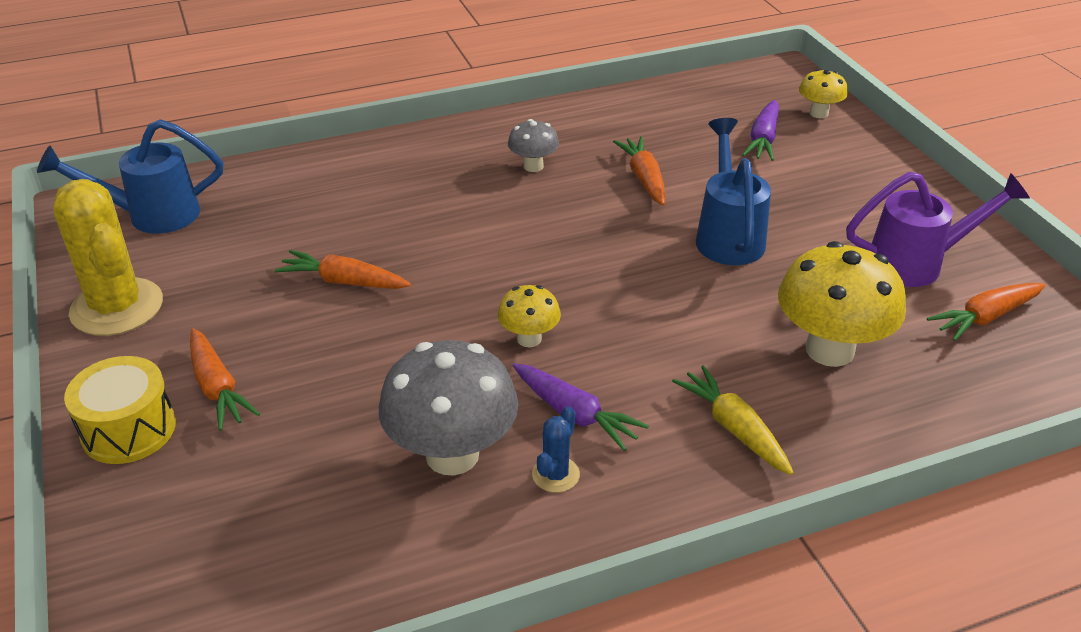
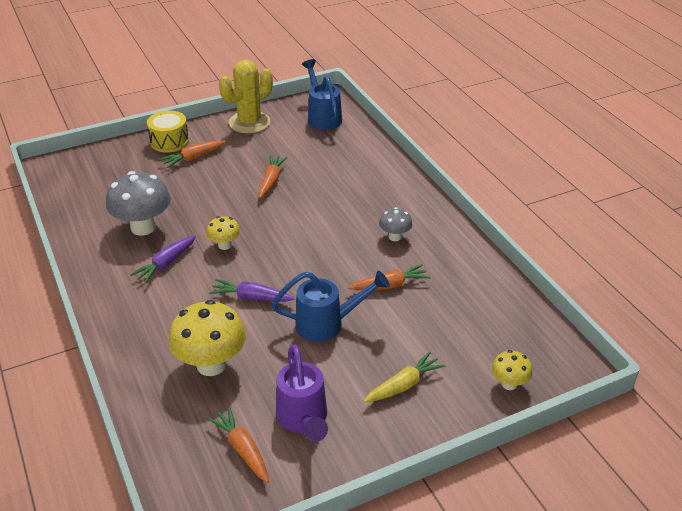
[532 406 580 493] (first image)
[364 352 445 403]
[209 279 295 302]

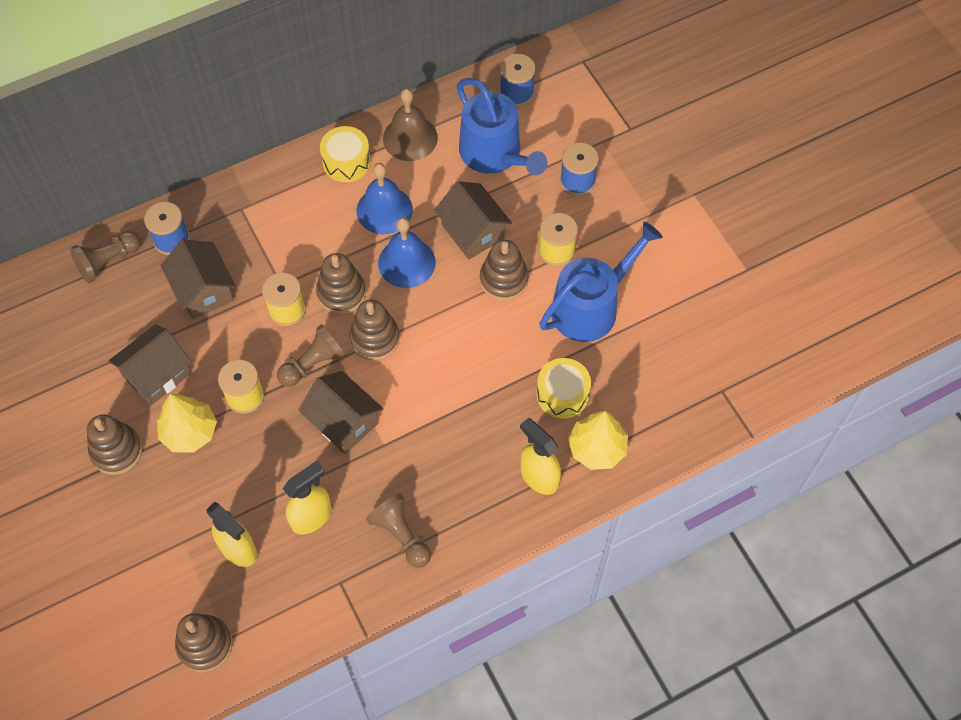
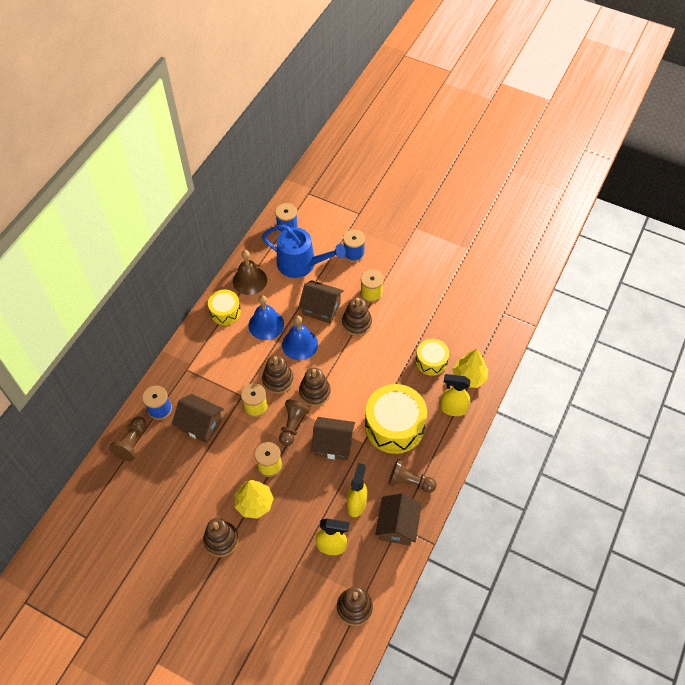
[539 222 663 342] (first image)
[365 384 427 454]
[375 493 422 546]

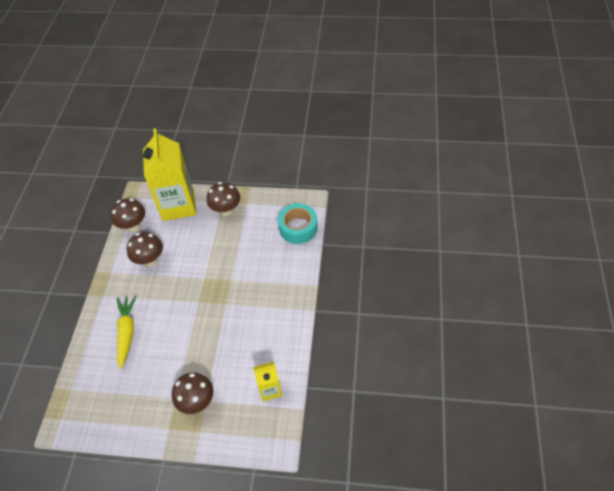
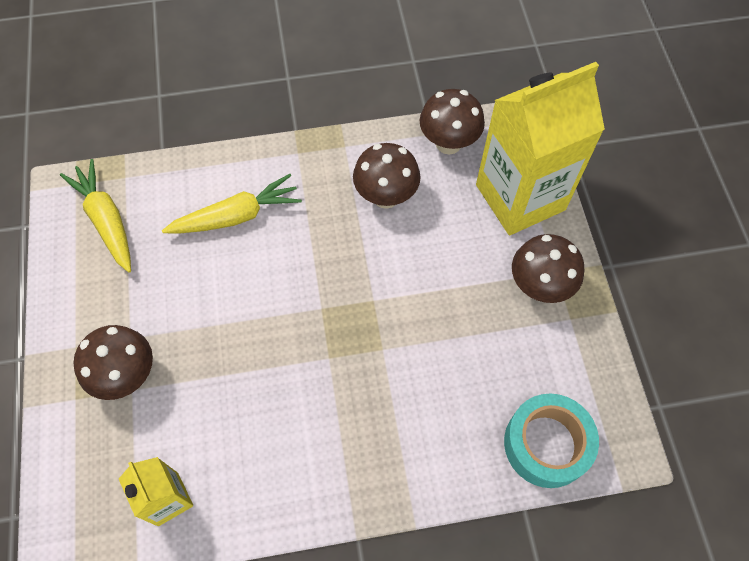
[60 159 131 272]

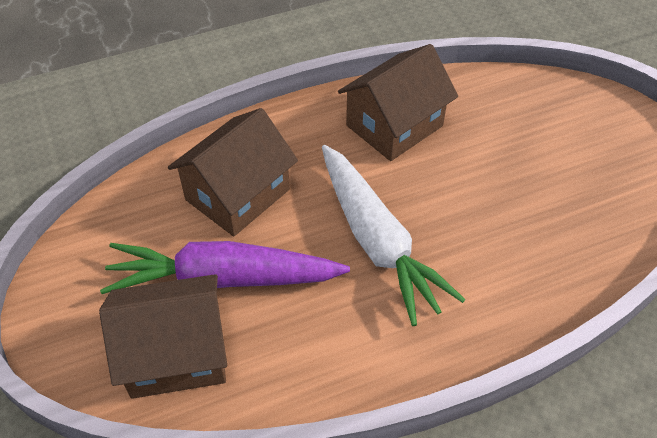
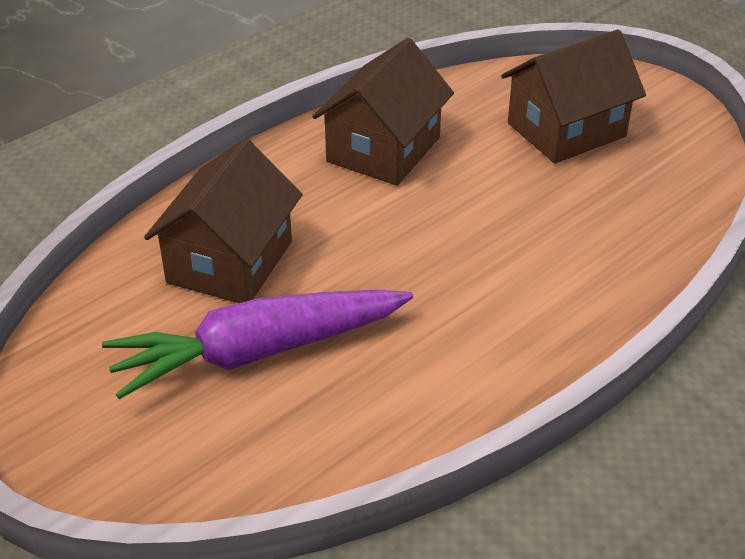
[322 145 466 326] (first image)
[501 30 646 163]

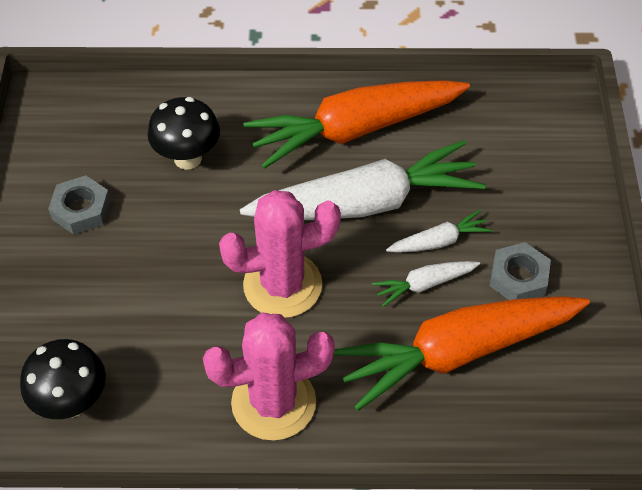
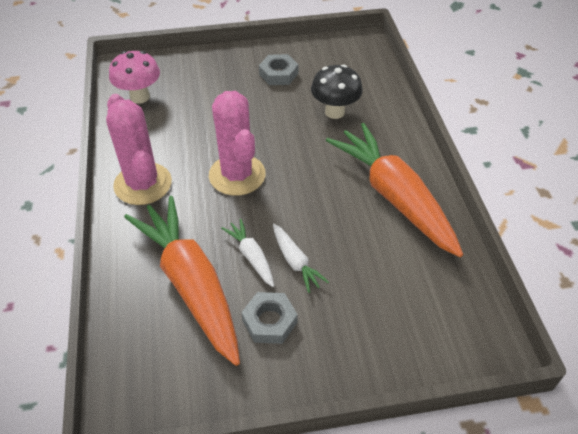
[240 140 486 220] (first image)
[109 51 160 104]

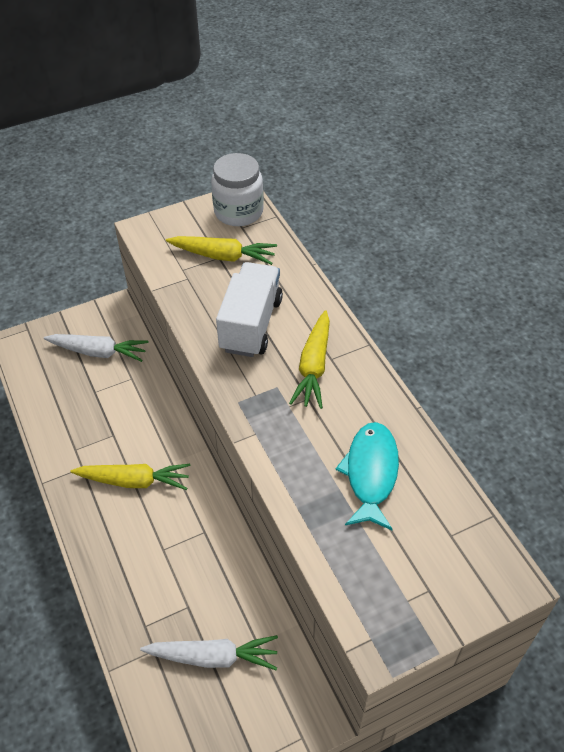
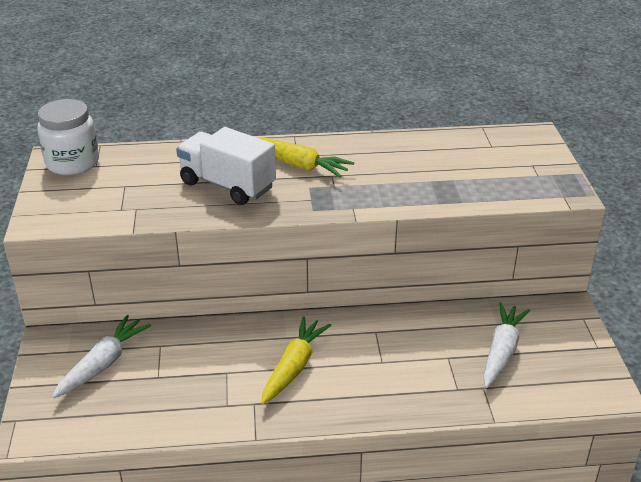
[166 236 277 265] (first image)
[335 422 399 530] (first image)

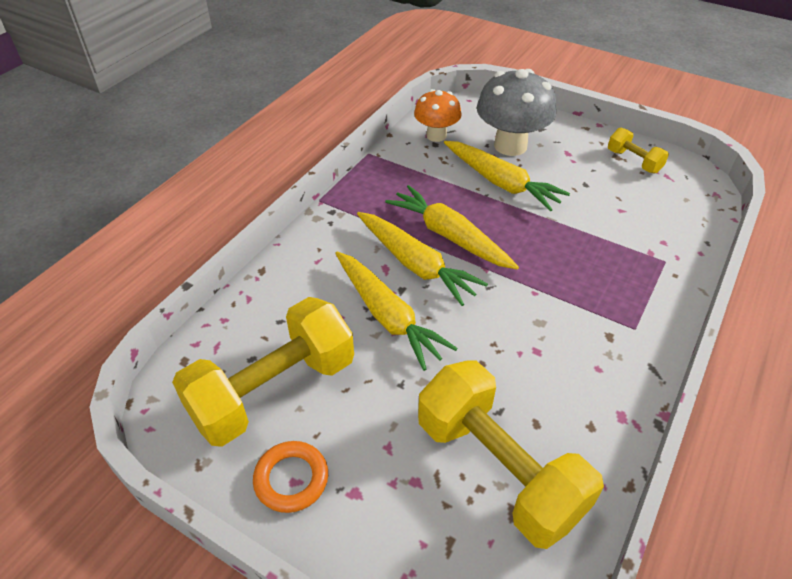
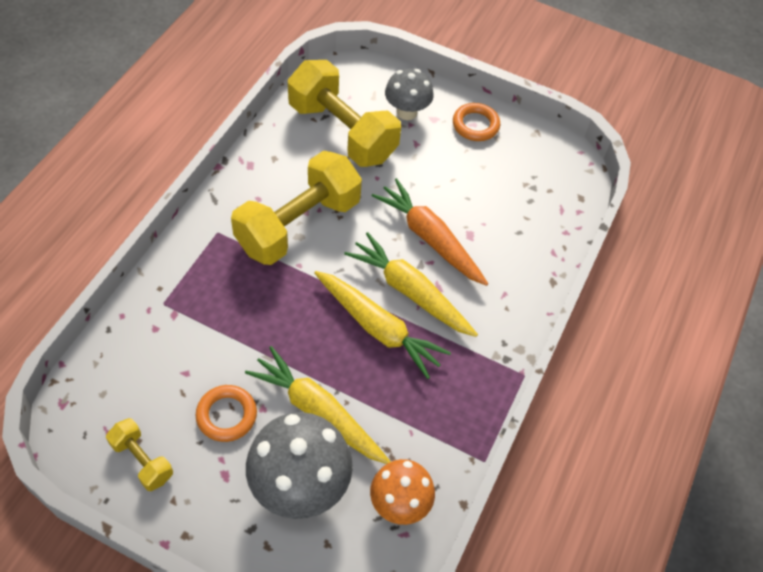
[196 385 257 442]
[385 69 434 120]
[231 151 362 265]
[372 178 488 286]

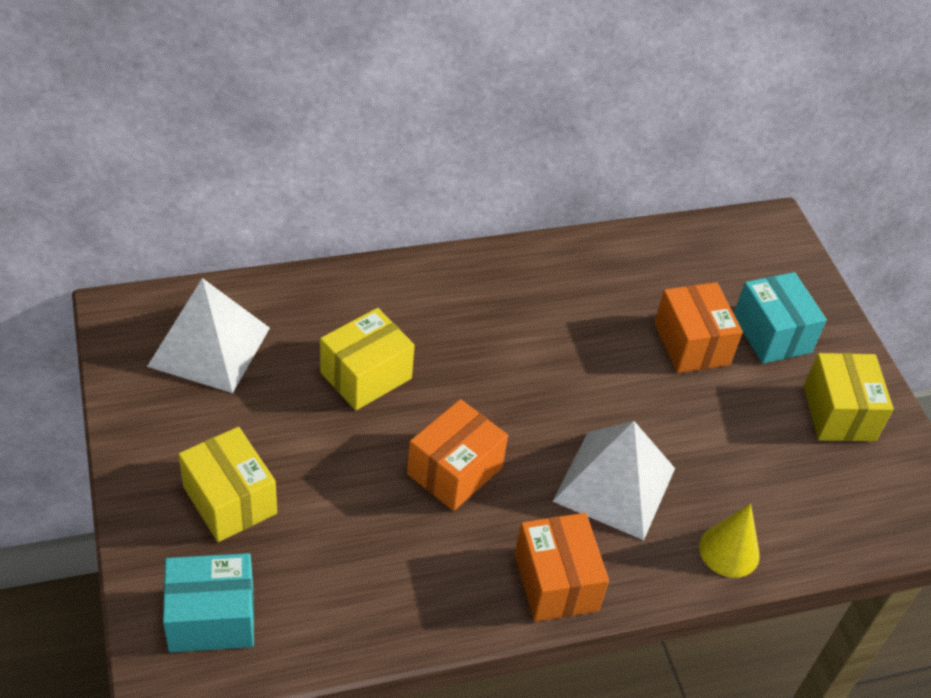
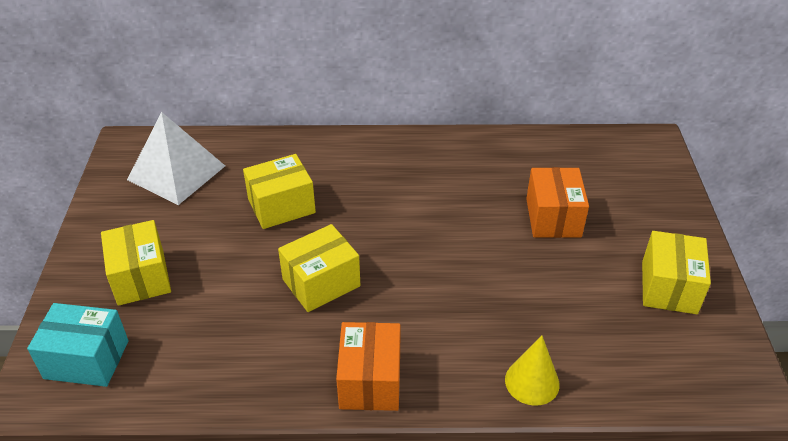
[553 421 675 540] (first image)
[734 272 827 364] (first image)
[278 224 361 312]

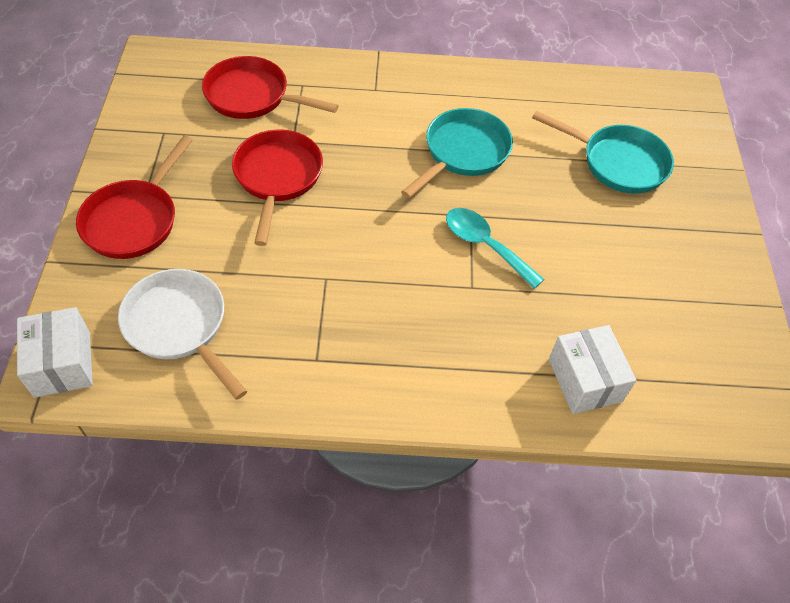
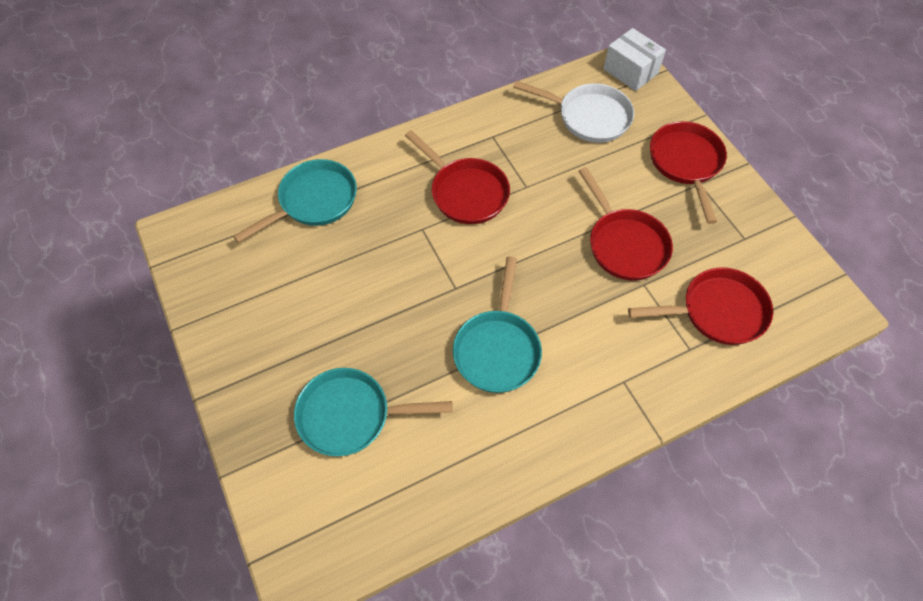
[446 208 544 289] (first image)
[405 130 510 224]
[233 159 357 243]

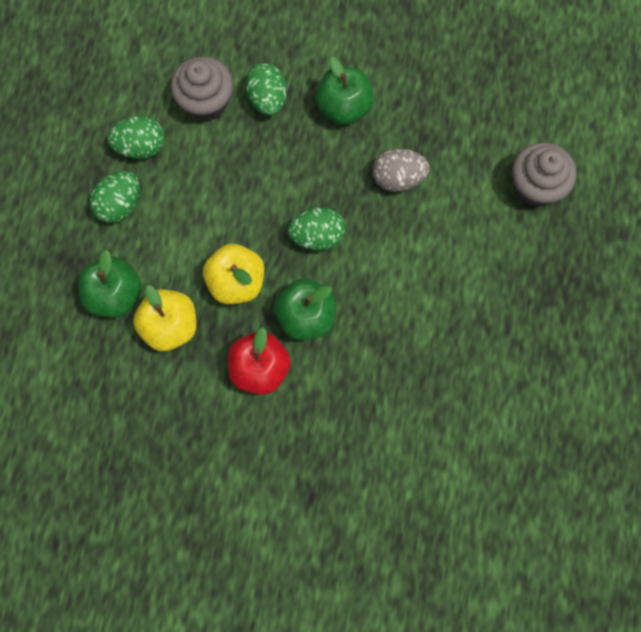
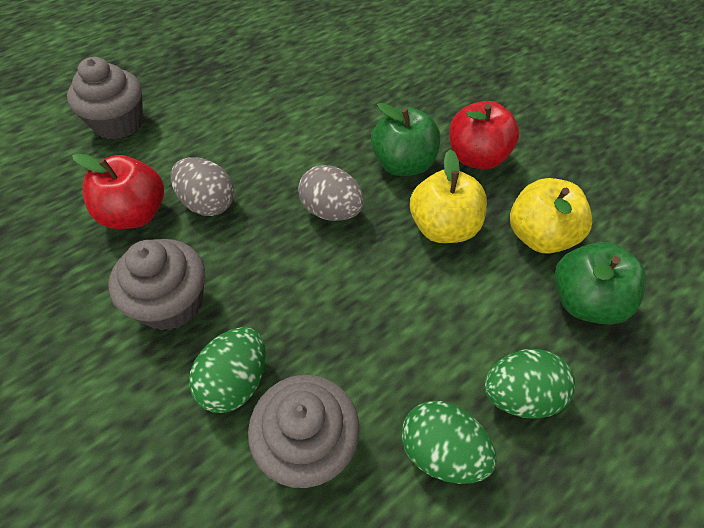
[72 153 164 229]
[108 239 205 331]
[298 165 364 221]

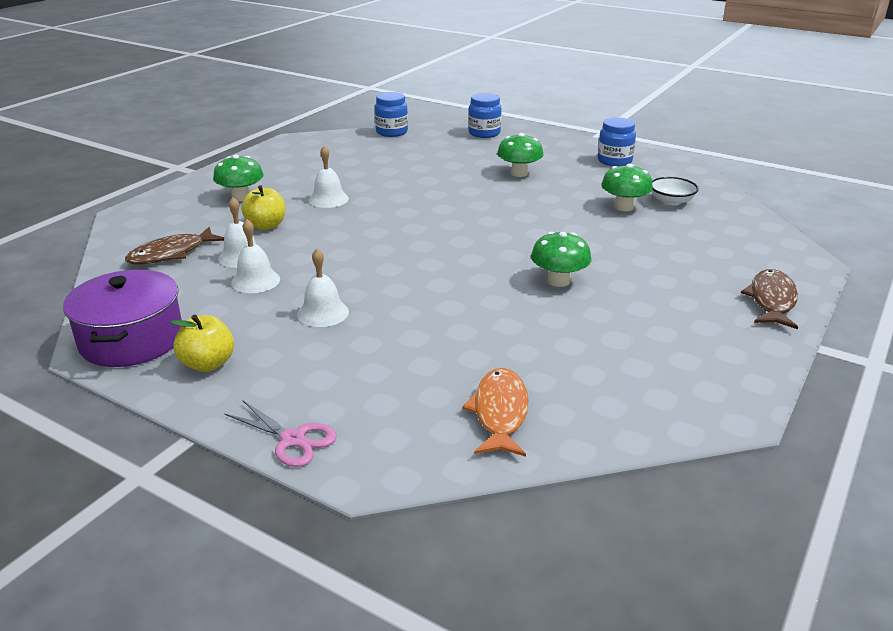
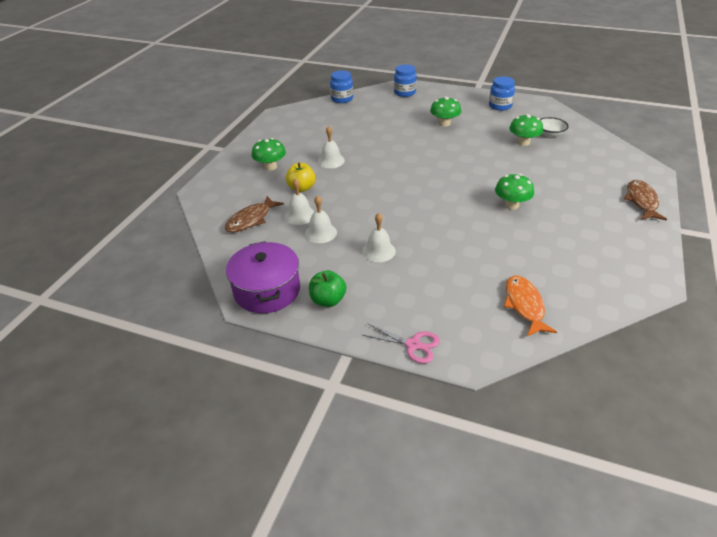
[309 270 346 307]

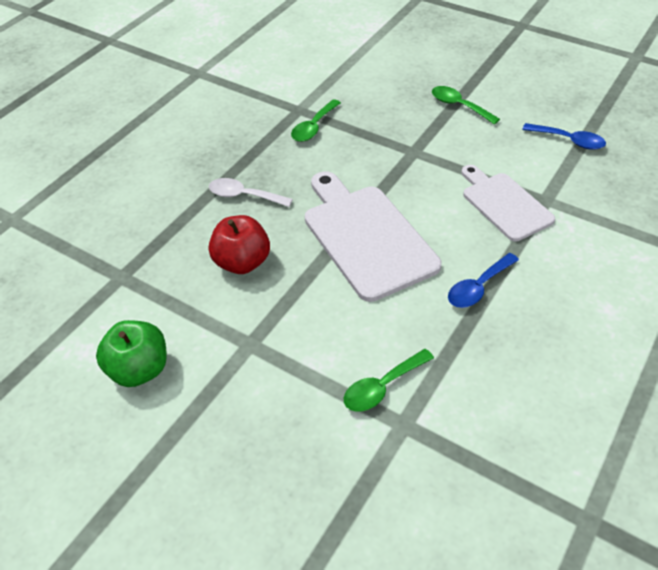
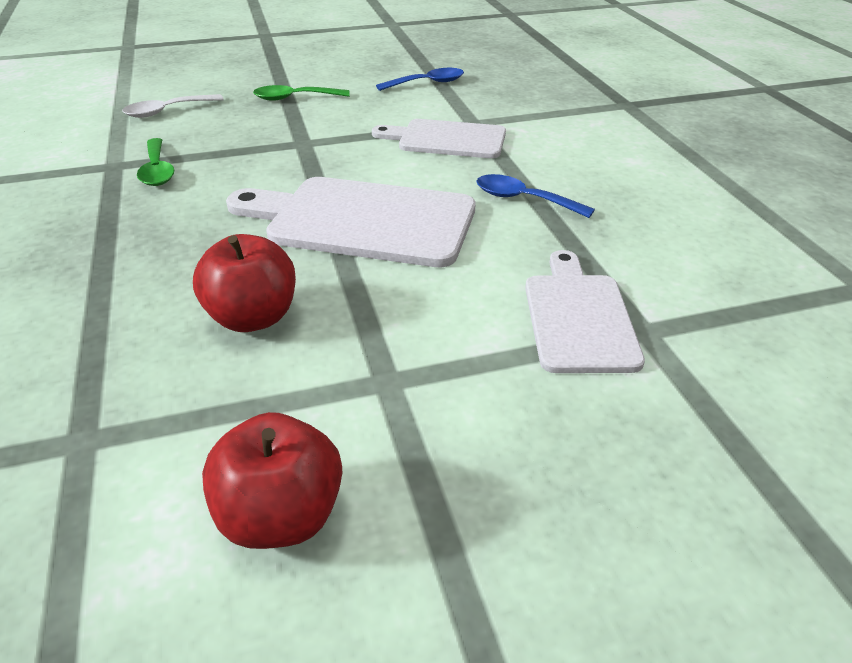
[122 94 224 118]
[525 250 645 373]
[202 412 342 549]
[476 174 595 218]

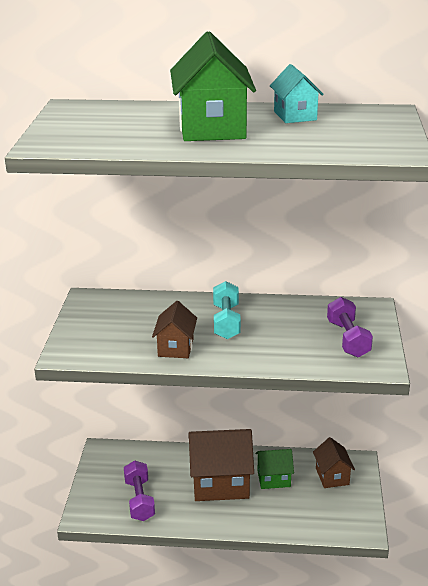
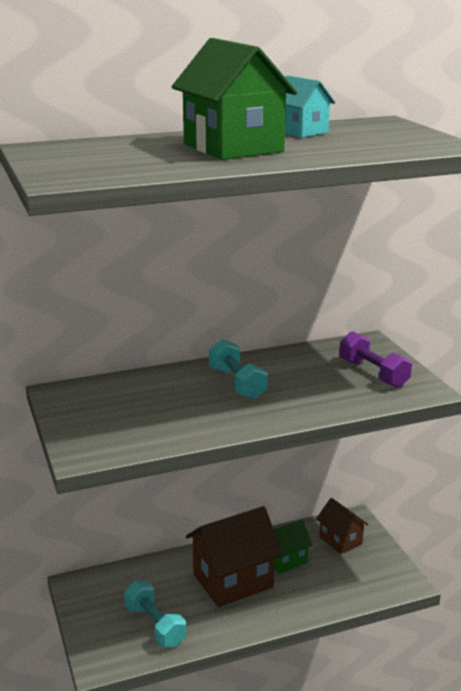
[152 301 197 358] (first image)
[124 581 186 647]

